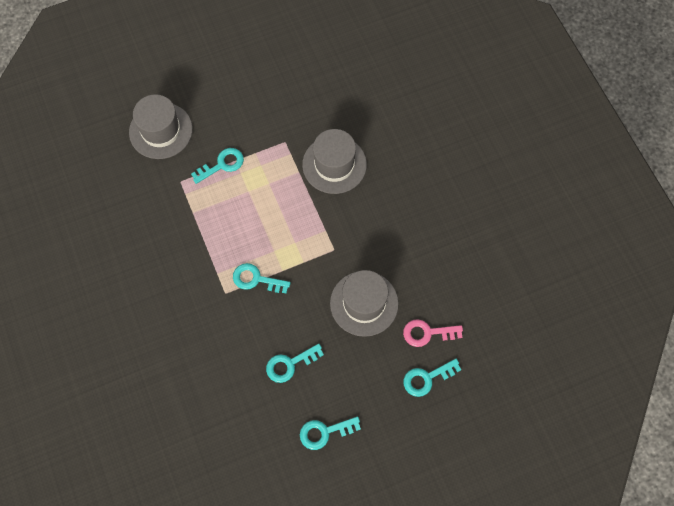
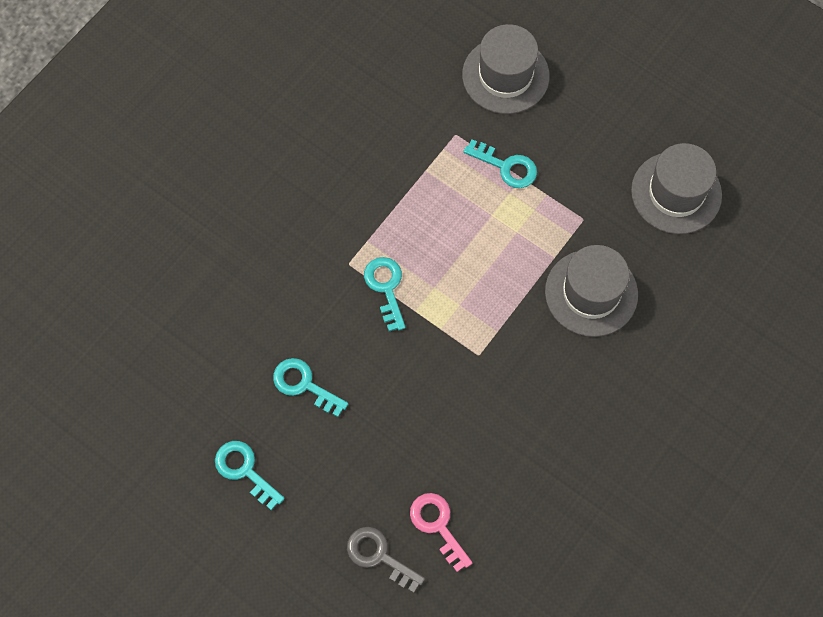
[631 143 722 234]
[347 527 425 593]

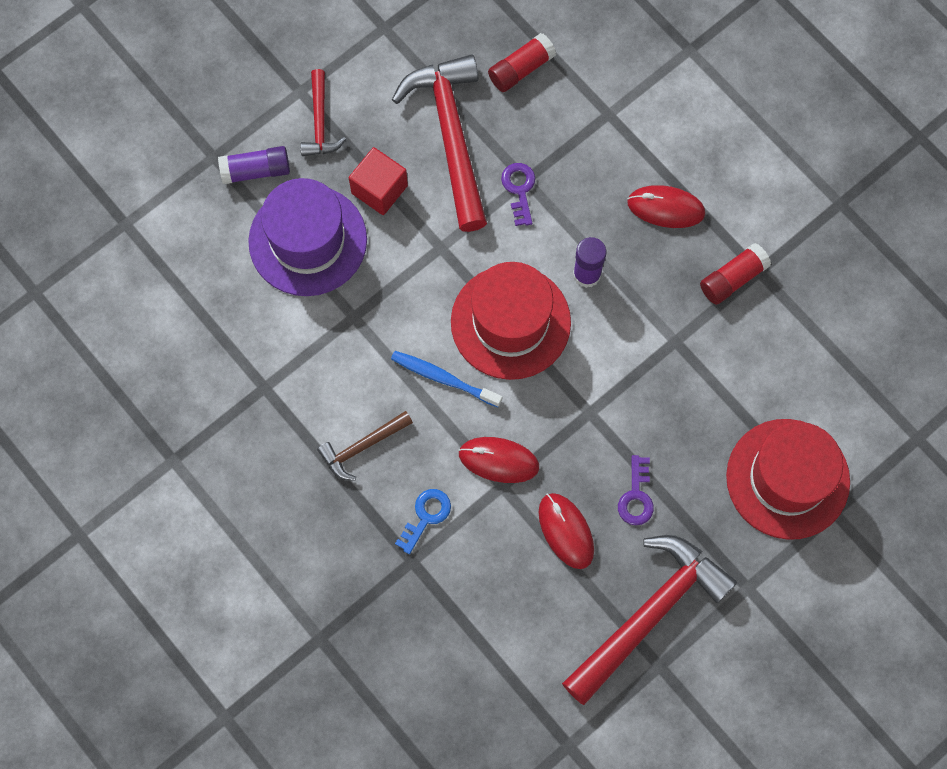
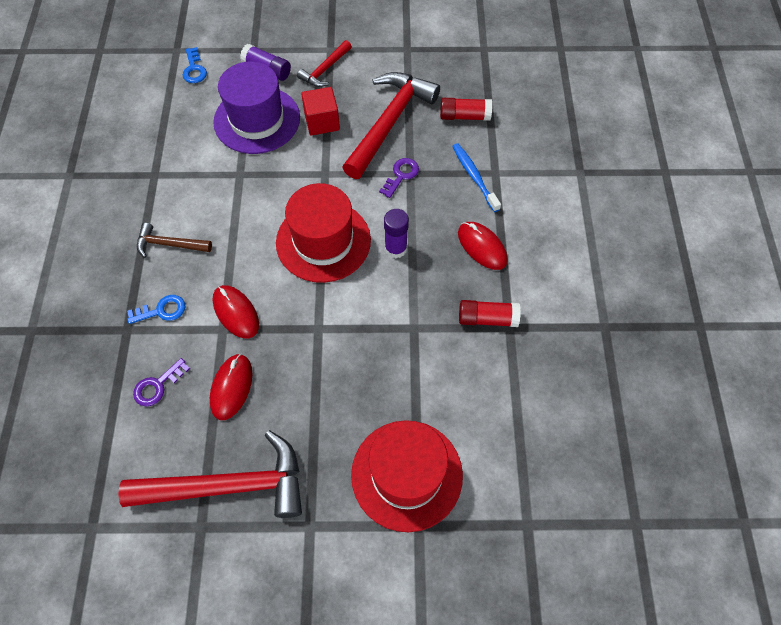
[183 47 207 83]
[452 143 501 212]
[133 358 190 406]

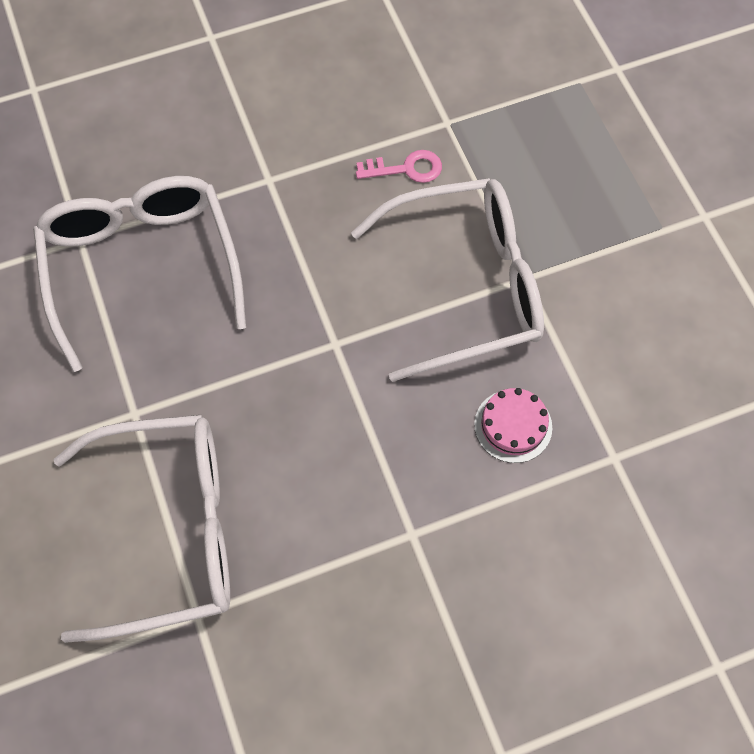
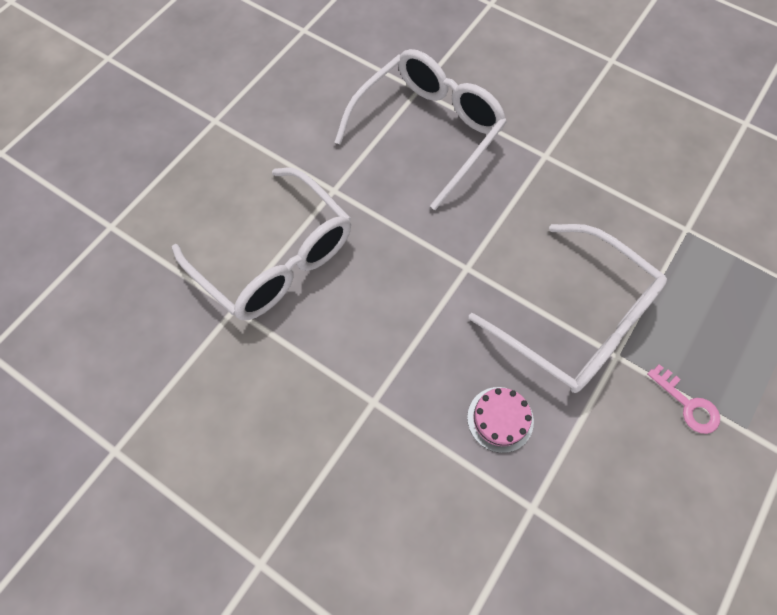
[647 364 720 434]

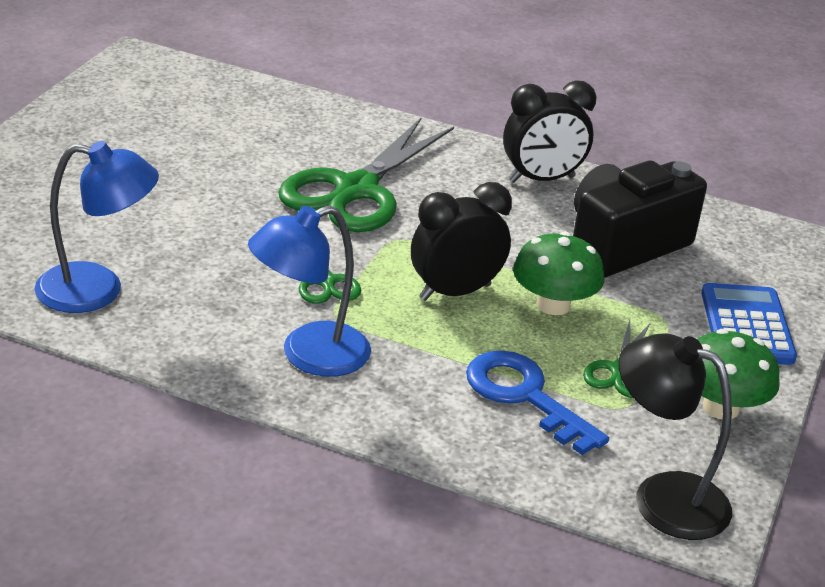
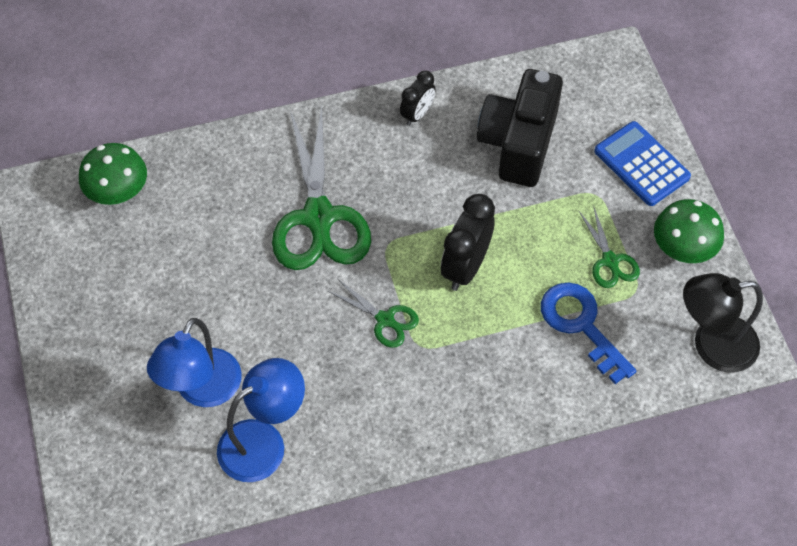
[147 318 242 407]
[79 143 147 205]
[541 283 636 384]
[400 71 436 126]

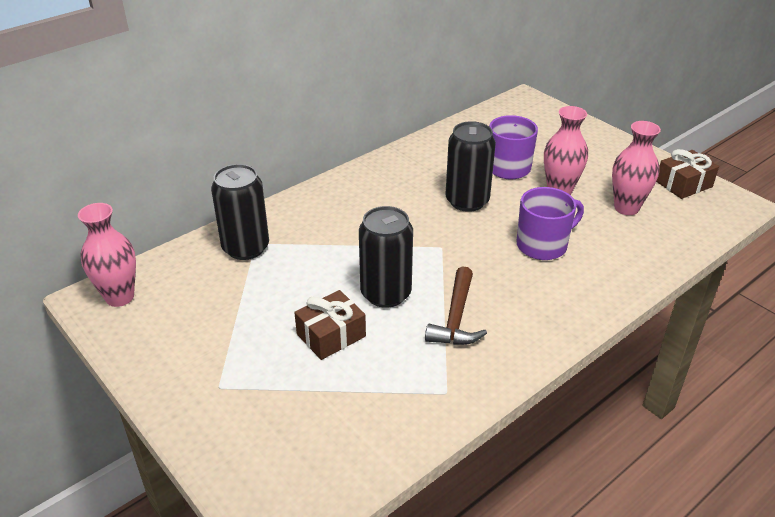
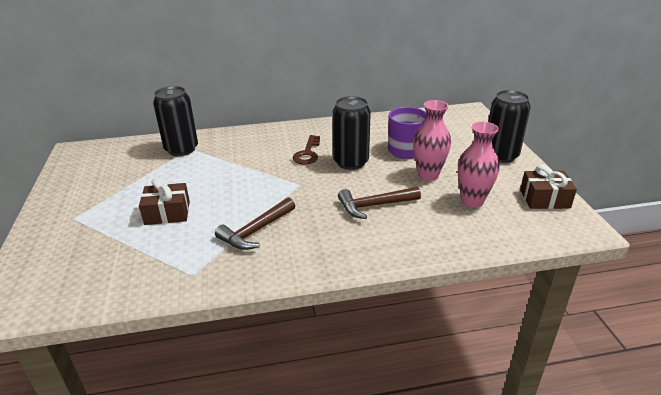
[78 203 136 307] (first image)
[293 135 320 165]
[488 90 531 163]
[338 187 421 219]

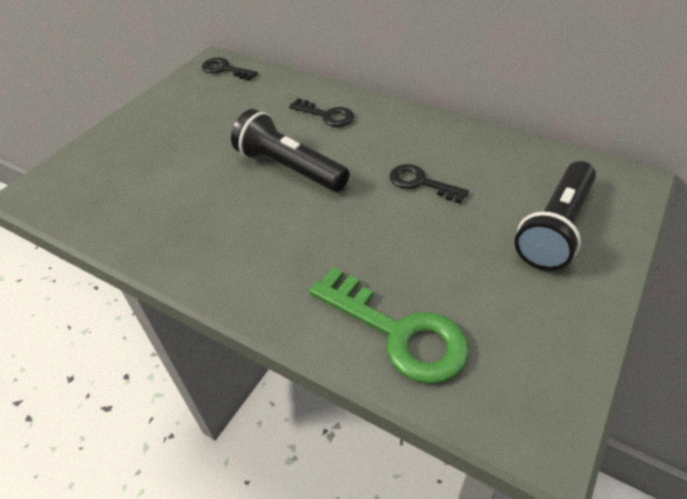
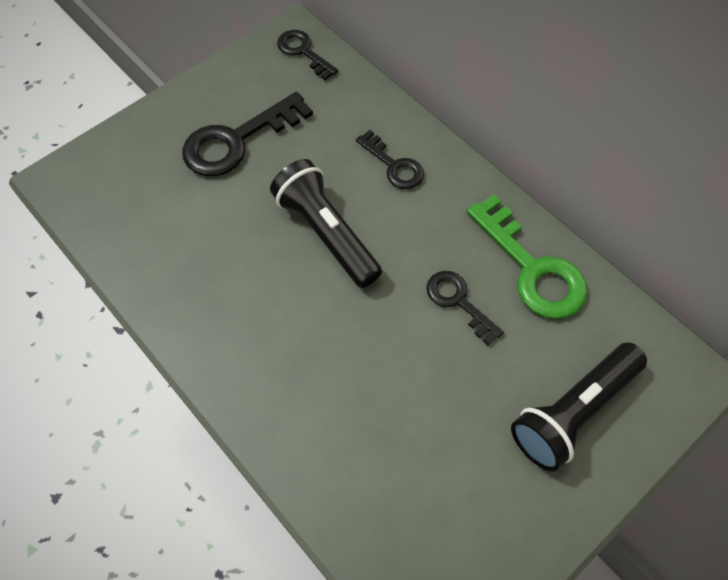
[182 92 313 176]
[467 194 588 319]

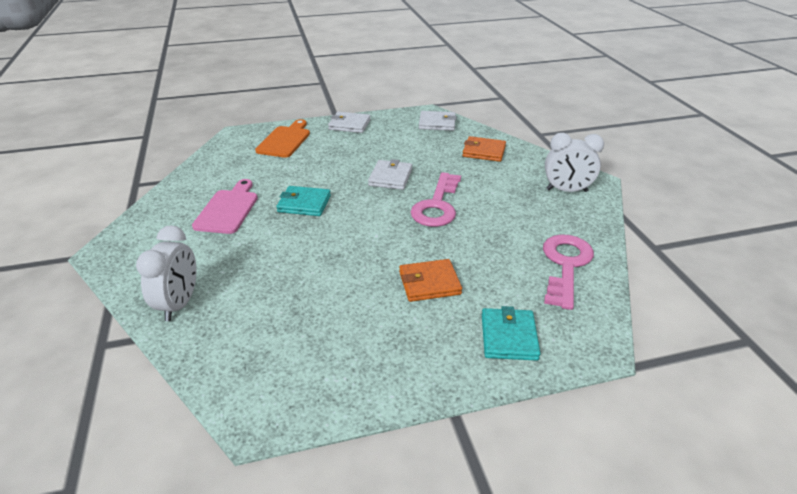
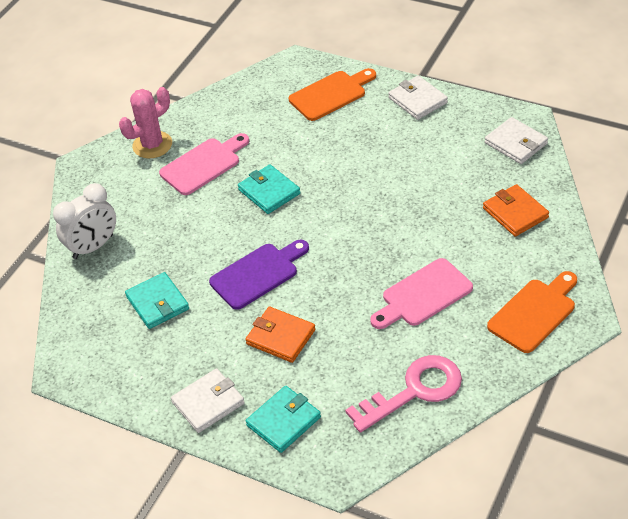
[411 172 461 227] (first image)
[119 87 172 158]
[125 272 189 329]
[209 240 309 310]
[370 258 473 329]
[171 368 245 433]
[487 271 577 353]

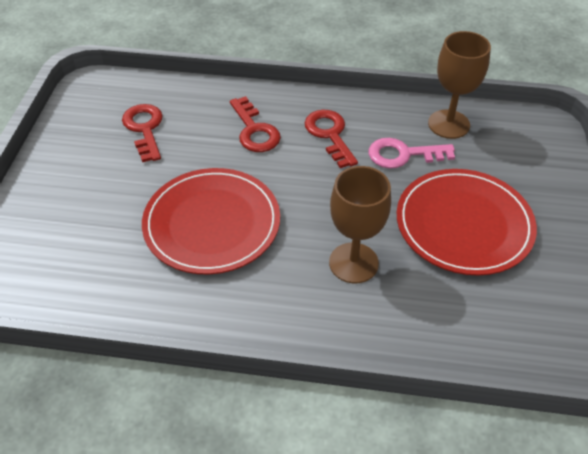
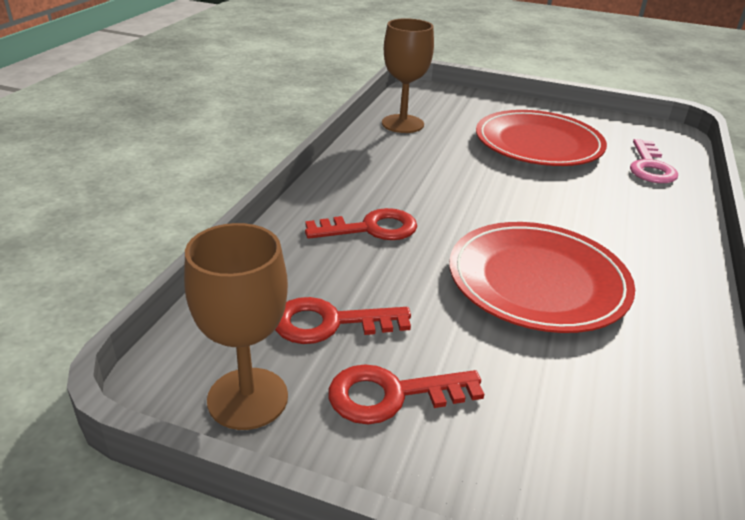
[328 364 484 424]
[184 223 288 430]
[630 139 678 183]

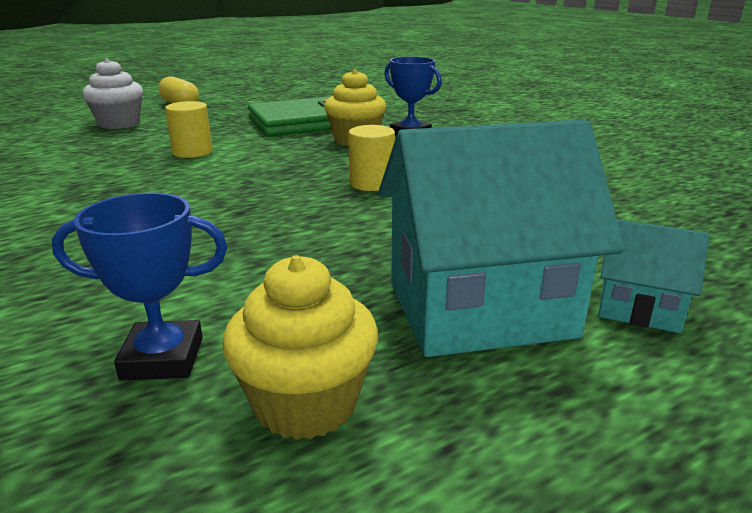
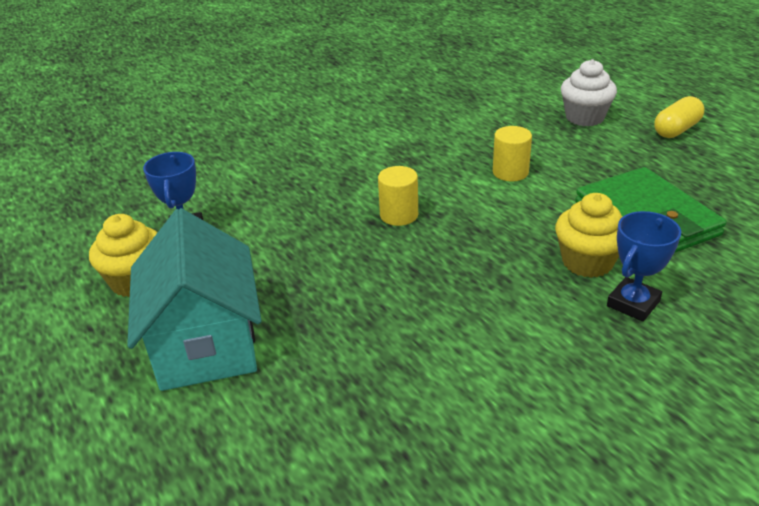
[598 219 710 333] (first image)
[378 166 418 226]

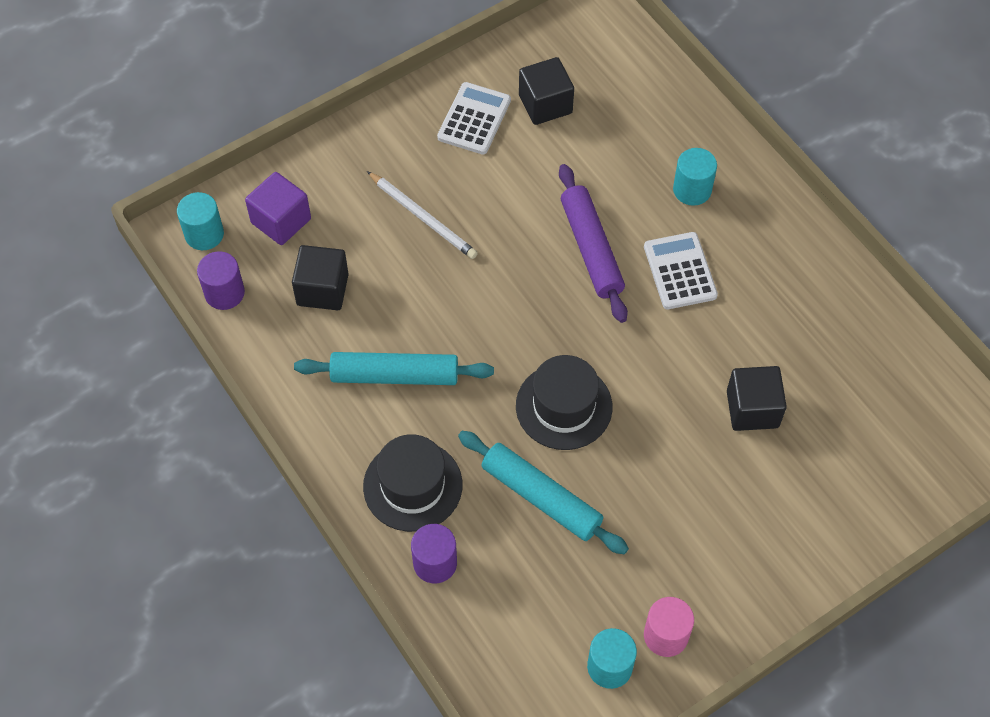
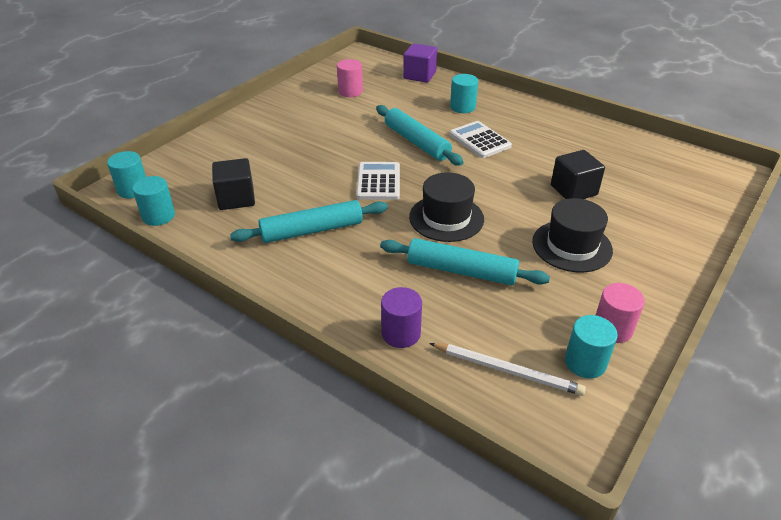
[403 43 437 83]
[532 198 613 273]
[429 343 586 396]
[356 162 400 200]
[337 59 363 97]
[132 176 175 226]
[376 105 464 166]

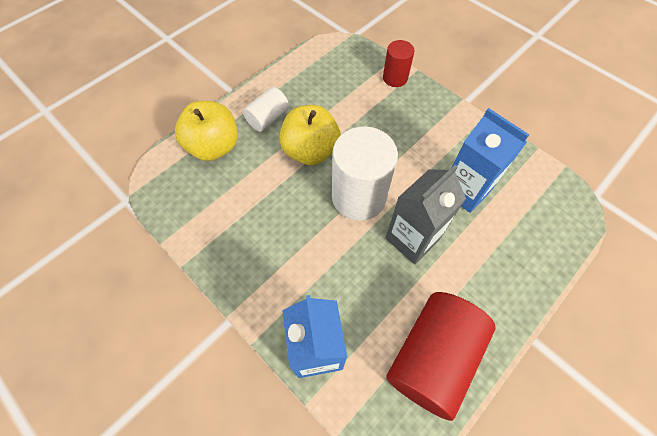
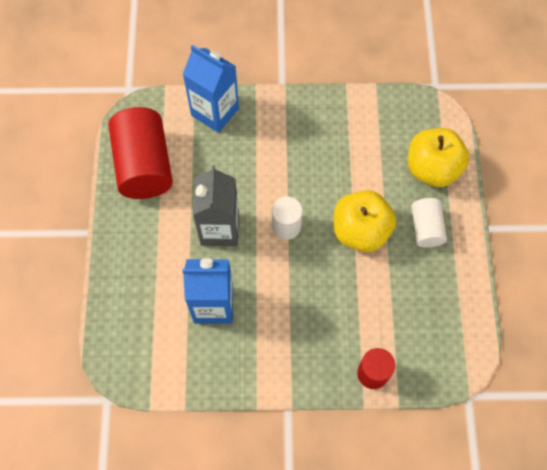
[272 197 303 240]

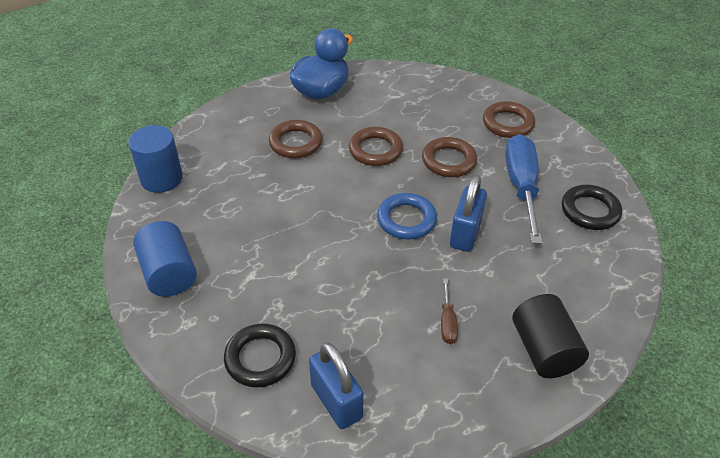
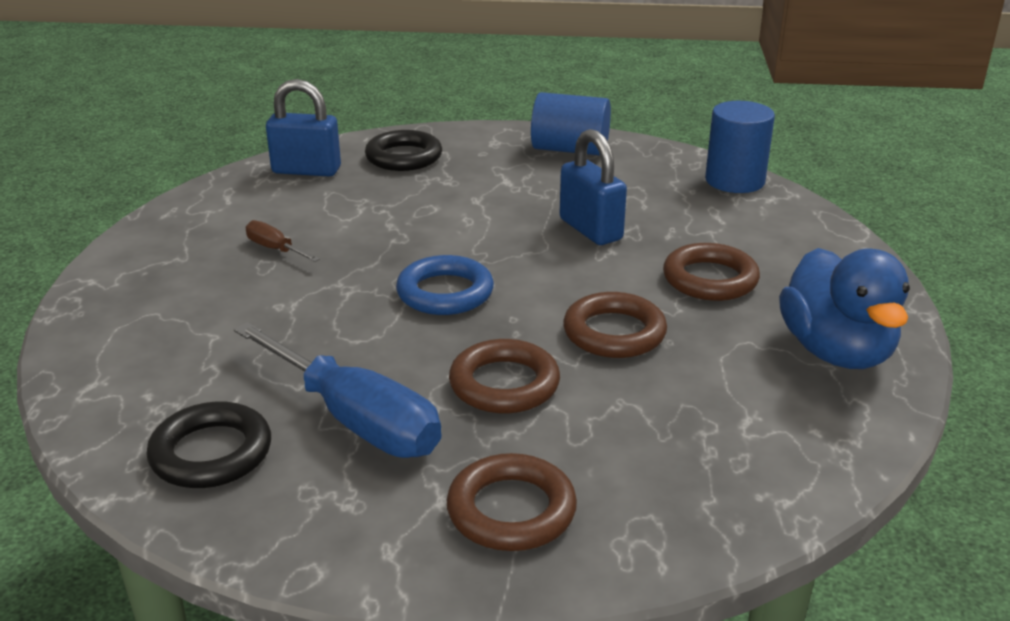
[512 294 589 378] (first image)
[559 129 627 245]

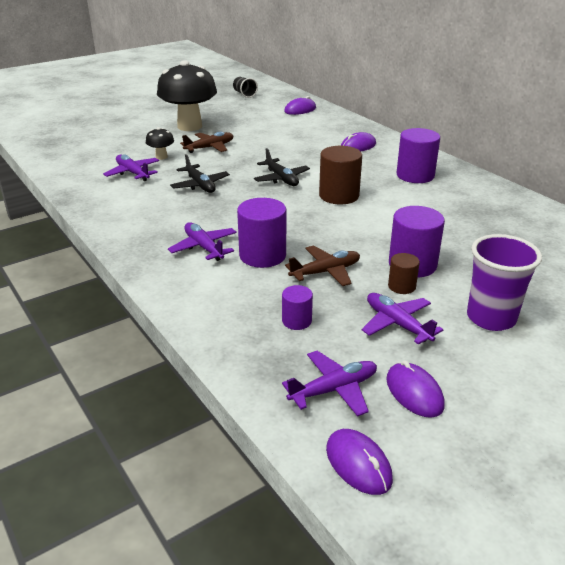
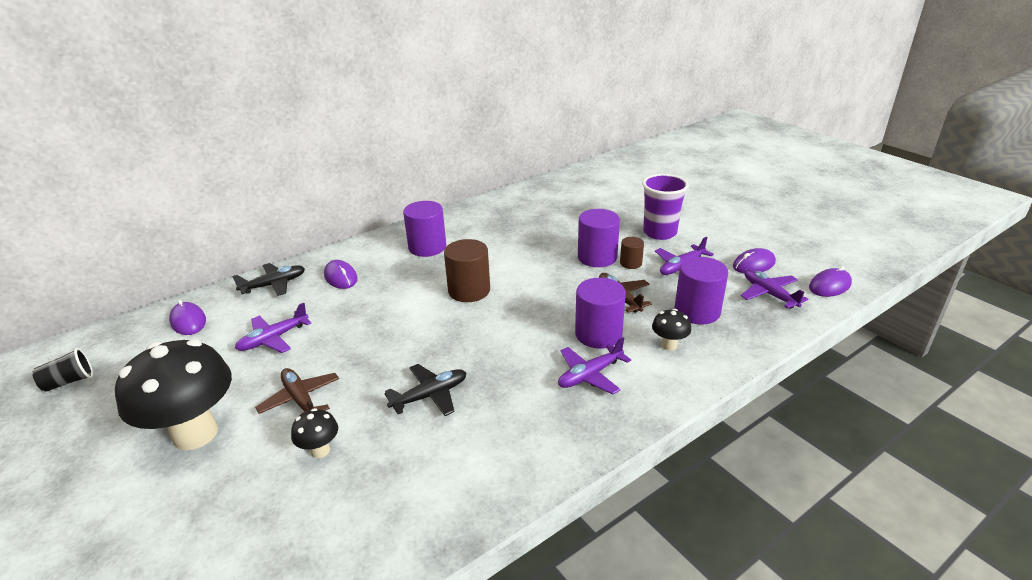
[652 309 691 351]
[235 303 311 353]
[232 263 305 296]
[674 257 728 324]

